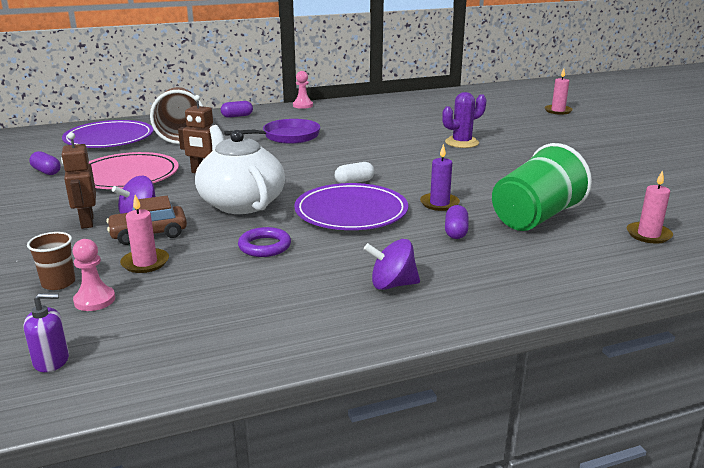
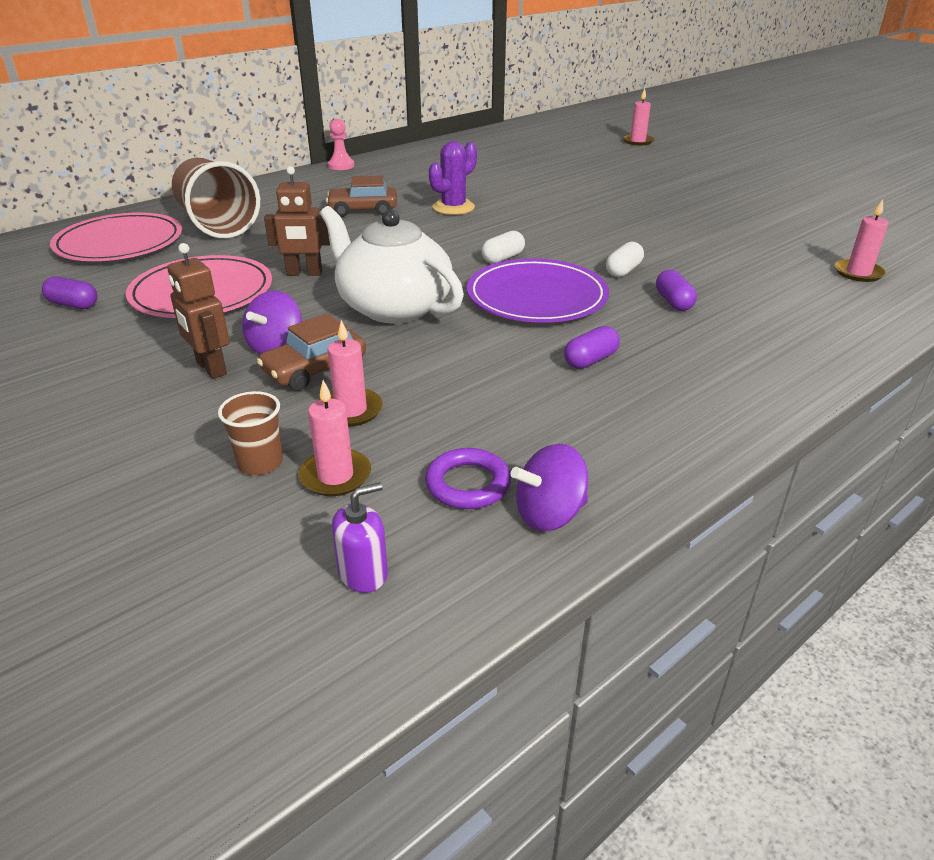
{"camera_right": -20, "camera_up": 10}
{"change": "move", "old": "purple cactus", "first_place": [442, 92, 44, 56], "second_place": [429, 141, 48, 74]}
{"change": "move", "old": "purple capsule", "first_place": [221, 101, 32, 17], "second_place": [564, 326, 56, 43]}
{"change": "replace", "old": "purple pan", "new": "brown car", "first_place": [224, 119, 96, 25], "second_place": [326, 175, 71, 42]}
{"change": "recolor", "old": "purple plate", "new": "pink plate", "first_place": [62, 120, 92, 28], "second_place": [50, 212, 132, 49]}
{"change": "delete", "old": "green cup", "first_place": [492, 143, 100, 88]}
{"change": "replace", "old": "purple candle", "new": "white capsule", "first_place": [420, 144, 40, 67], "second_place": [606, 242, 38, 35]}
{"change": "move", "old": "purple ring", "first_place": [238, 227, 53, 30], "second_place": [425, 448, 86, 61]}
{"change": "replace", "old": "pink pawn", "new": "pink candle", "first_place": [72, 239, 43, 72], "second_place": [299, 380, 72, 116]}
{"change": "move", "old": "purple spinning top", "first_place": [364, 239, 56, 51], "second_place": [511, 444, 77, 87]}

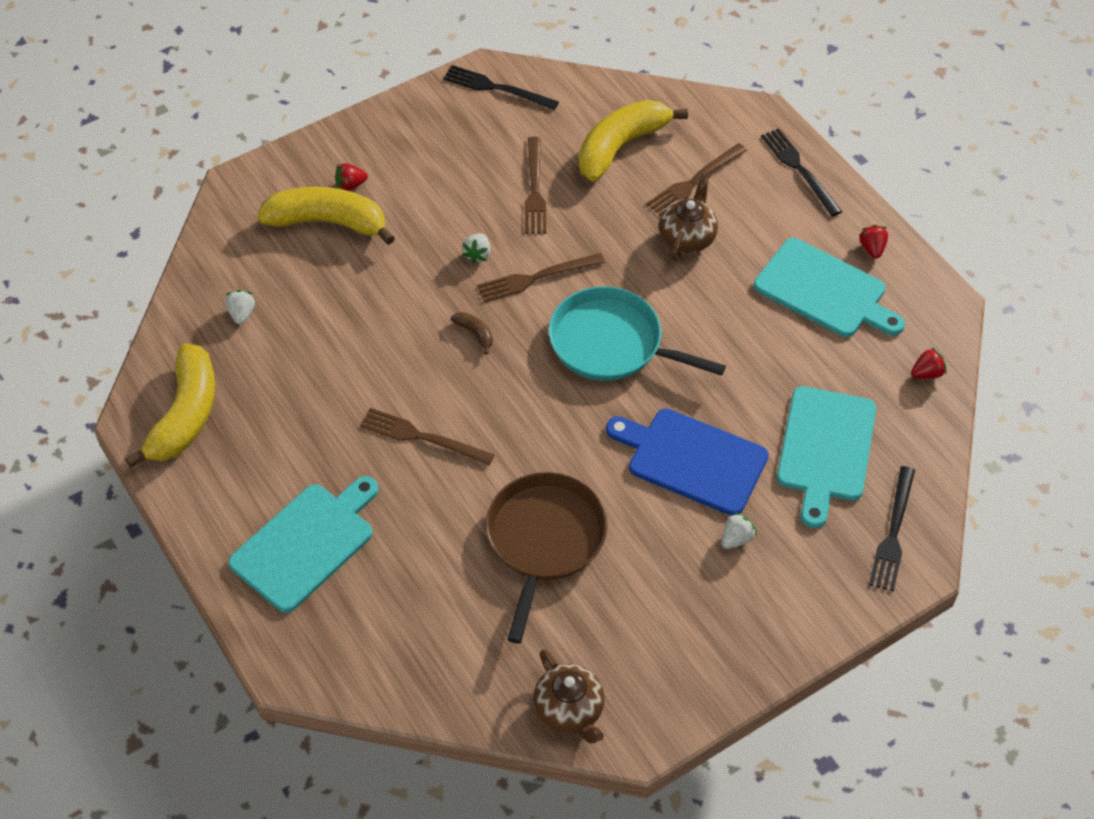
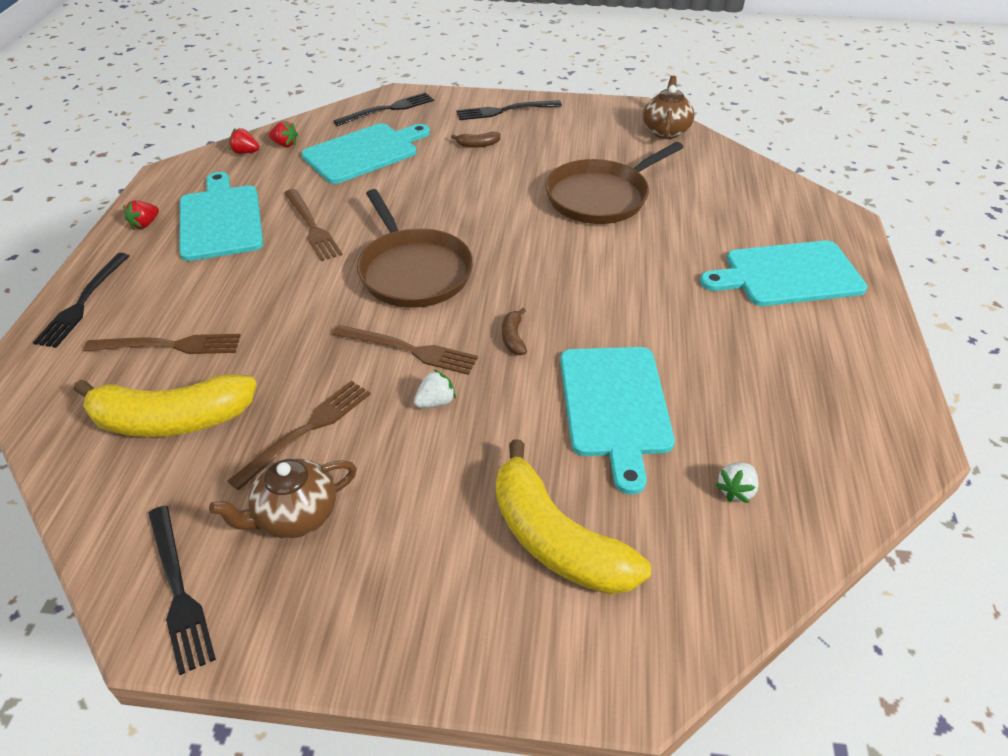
{"camera_right": -140, "camera_up": -10}
{"change": "move", "old": "red strawberry", "first_place": [335, 163, 33, 28], "second_place": [269, 121, 29, 26]}
{"change": "move", "old": "brown teapot", "first_place": [659, 174, 59, 87], "second_place": [209, 458, 148, 81]}
{"change": "recolor", "old": "turquoise pan", "new": "brown pan", "first_place": [549, 287, 177, 94], "second_place": [357, 189, 116, 119]}
{"change": "delete", "old": "yellow banana", "first_place": [125, 344, 90, 124]}
{"change": "move", "old": "brown fork", "first_place": [360, 408, 135, 58], "second_place": [284, 189, 59, 72]}
{"change": "delete", "old": "blue cutting board", "first_place": [606, 409, 163, 106]}
{"change": "replace", "old": "white strawberry", "new": "brown banana", "first_place": [722, 512, 35, 37], "second_place": [451, 132, 50, 16]}
{"change": "insert", "new": "black fork", "second_place": [456, 100, 106, 20]}
{"change": "insert", "new": "turquoise cutting board", "second_place": [560, 347, 115, 148]}

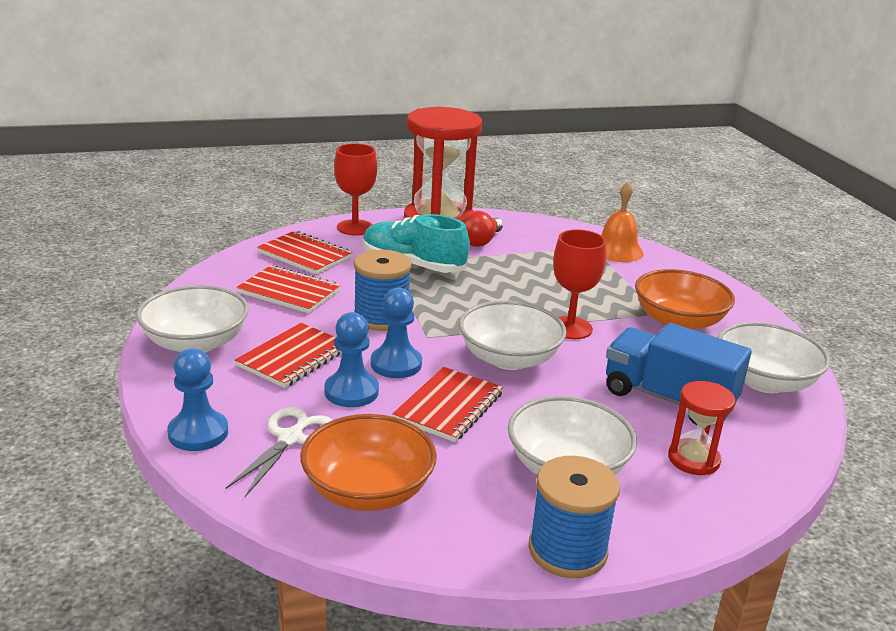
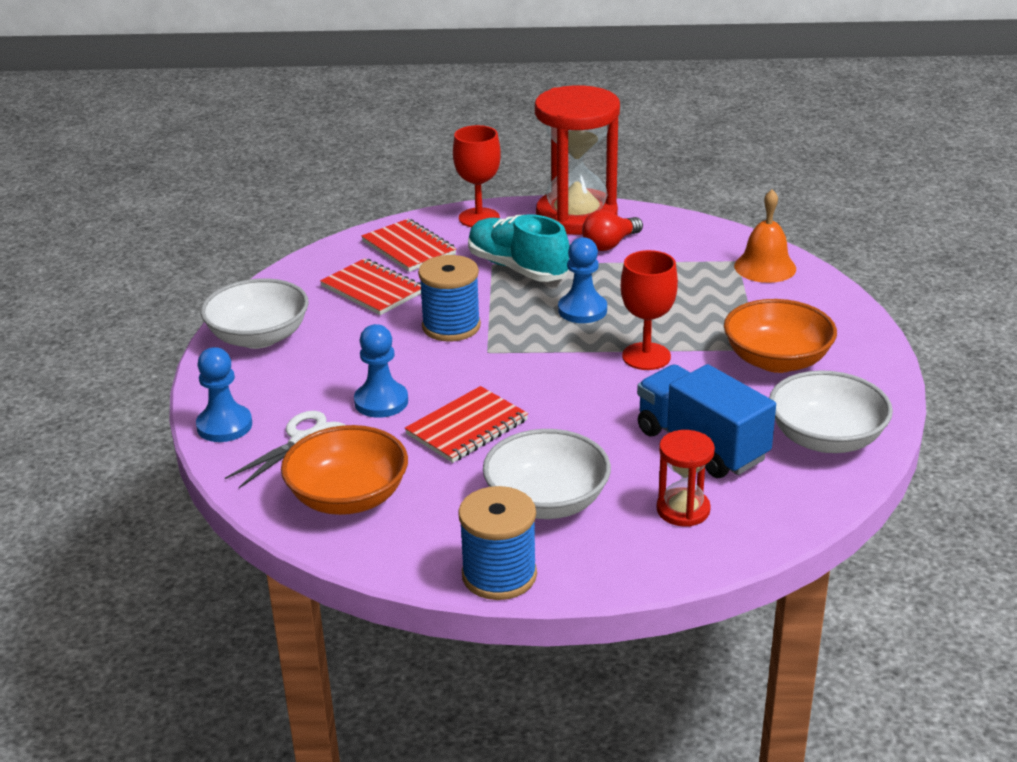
{"camera_right": 20, "camera_up": 5}
{"change": "move", "old": "blue pawn", "first_place": [371, 288, 51, 90], "second_place": [558, 237, 49, 86]}
{"change": "delete", "old": "white bowl", "first_place": [459, 301, 108, 69]}
{"change": "delete", "old": "red notebook", "first_place": [235, 323, 107, 65]}

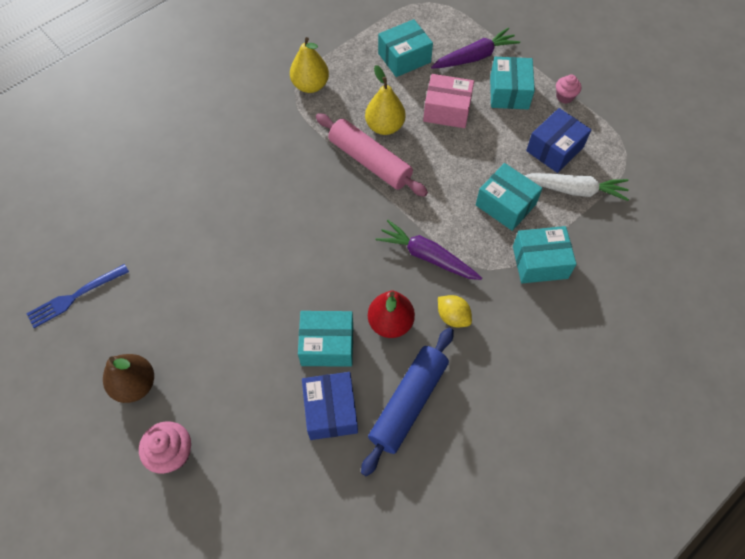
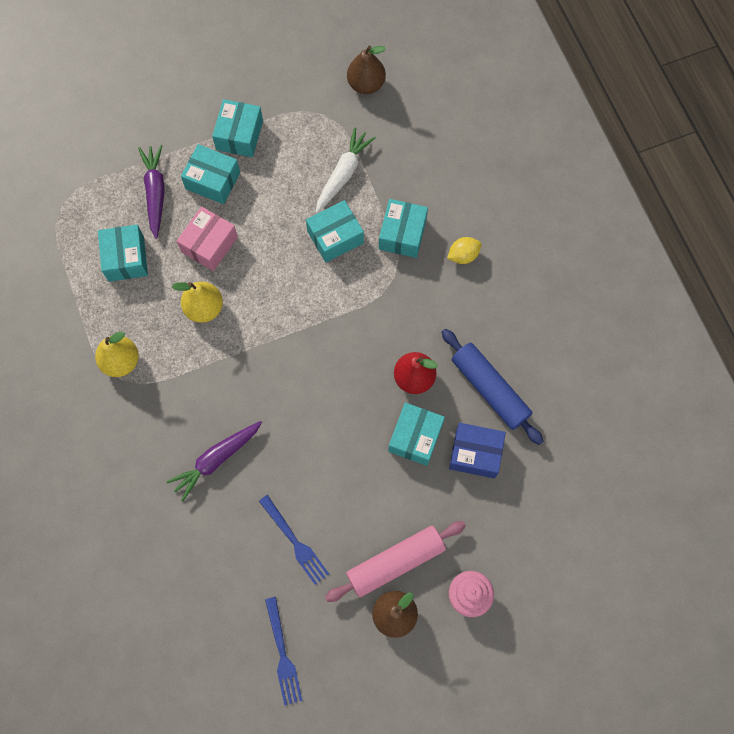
{"camera_right": -70, "camera_up": 10}
{"change": "replace", "old": "pink cupcake", "new": "turquoise box", "first_place": [556, 75, 25, 29], "second_place": [212, 99, 51, 58]}
{"change": "delete", "old": "blue box", "first_place": [526, 108, 65, 65]}
{"change": "move", "old": "pink rolling pin", "first_place": [316, 113, 112, 84], "second_place": [325, 521, 141, 81]}
{"change": "move", "old": "purple carrot", "first_place": [375, 220, 107, 60], "second_place": [166, 421, 96, 80]}
{"change": "move", "old": "yellow lemon", "first_place": [438, 295, 34, 32], "second_place": [447, 237, 34, 27]}
{"change": "insert", "new": "brown pear", "second_place": [347, 45, 39, 49]}
{"change": "insert", "new": "blue fork", "second_place": [259, 495, 70, 90]}

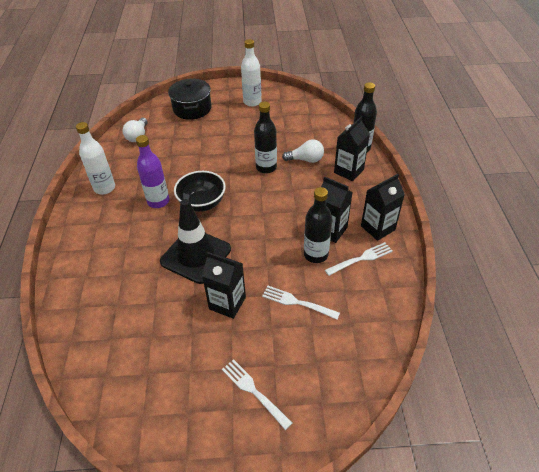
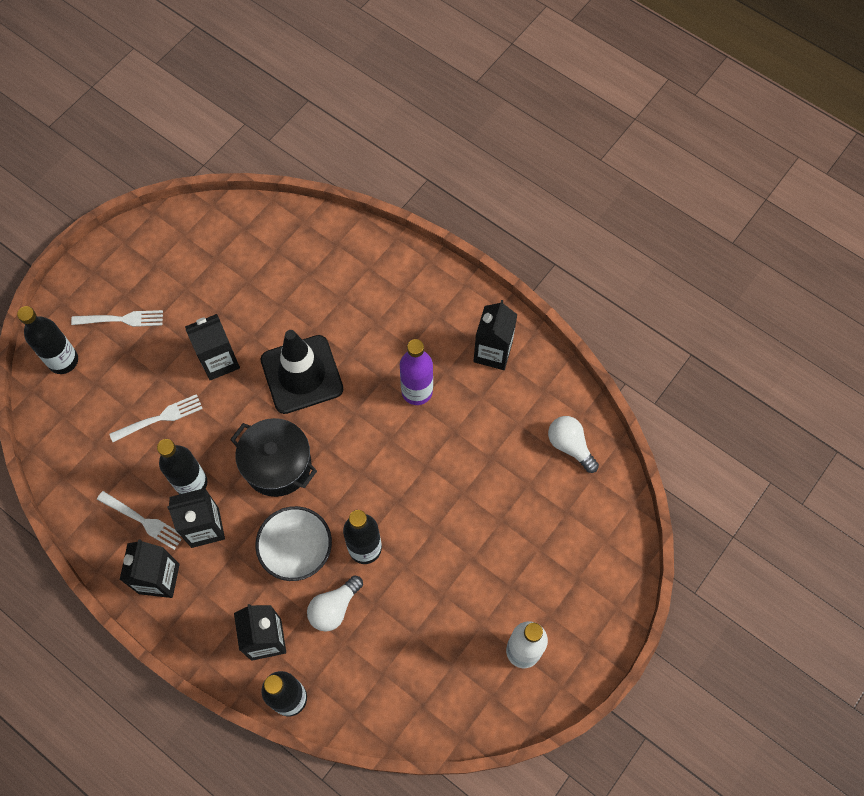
{"camera_right": 130, "camera_up": 20}
{"change": "move", "old": "black pot", "first_place": [168, 78, 44, 42], "second_place": [230, 418, 87, 79]}
{"change": "replace", "old": "white bottle", "new": "black carton", "first_place": [76, 122, 39, 72], "second_place": [474, 300, 43, 70]}
{"change": "delete", "old": "black bowl", "first_place": [174, 171, 52, 41]}
{"change": "rotate", "old": "white fork", "first_place": [325, 242, 68, 34], "second_place": [97, 491, 85, 59], "degrees": -75}
{"change": "insert", "new": "black bottle", "second_place": [17, 306, 61, 68]}
{"change": "insert", "new": "white bowl", "second_place": [255, 506, 77, 75]}

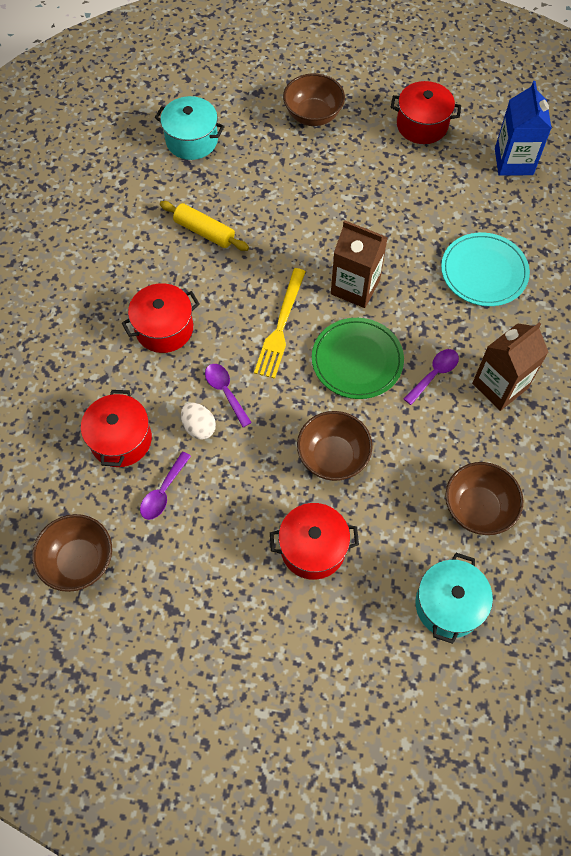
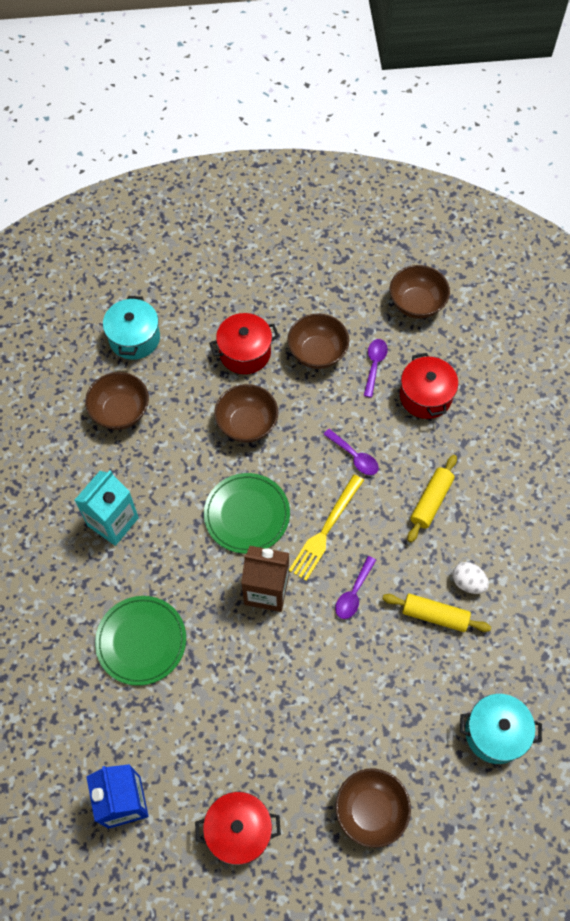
{"camera_right": 165, "camera_up": 0}
{"change": "recolor", "old": "turquoise plate", "new": "green plate", "first_place": [441, 233, 89, 73], "second_place": [95, 596, 91, 90]}
{"change": "rotate", "old": "yellow fork", "first_place": [254, 268, 52, 111], "second_place": [289, 475, 75, 106], "degrees": -150}
{"change": "replace", "old": "red pot", "new": "yellow rolling pin", "first_place": [122, 283, 77, 70], "second_place": [407, 455, 50, 88]}
{"change": "recolor", "old": "brown carton", "new": "turquoise carton", "first_place": [472, 322, 76, 89], "second_place": [75, 471, 64, 75]}
{"change": "move", "old": "purple spoon", "first_place": [404, 349, 55, 56], "second_place": [335, 556, 41, 63]}
{"change": "move", "old": "white egg", "first_place": [181, 402, 35, 38], "second_place": [452, 562, 37, 32]}
{"change": "insert", "new": "brown bowl", "second_place": [287, 313, 62, 56]}

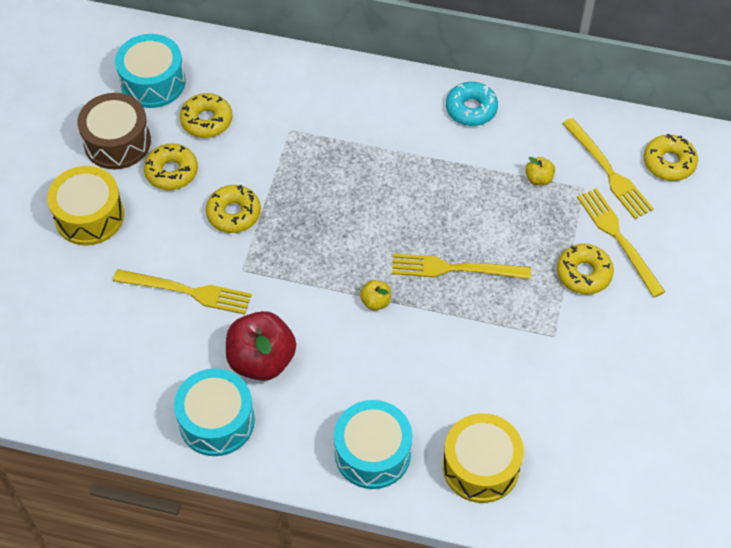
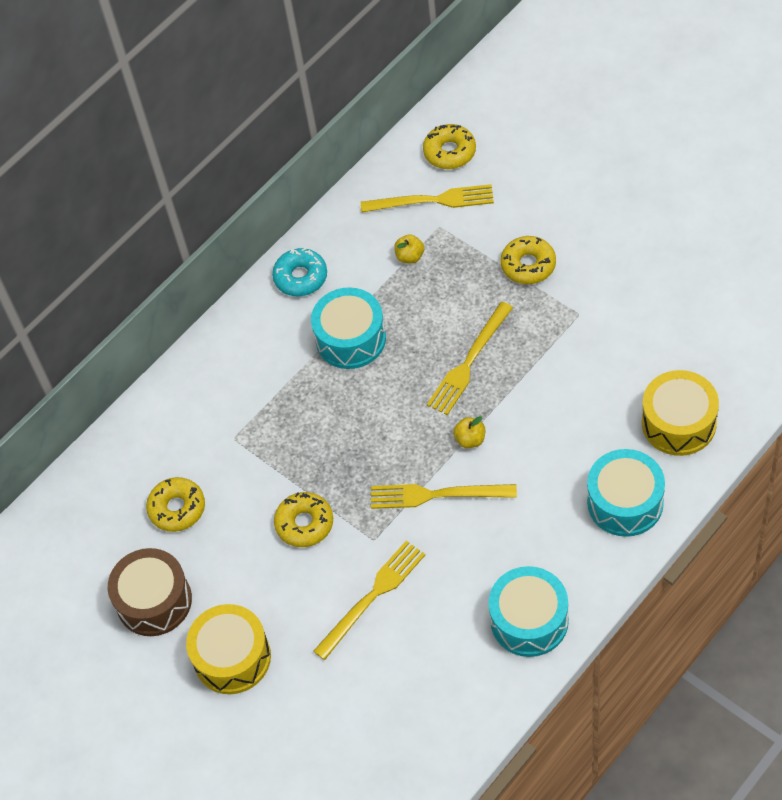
{"camera_right": -55, "camera_up": 0}
{"change": "move", "old": "turquoise drum", "first_place": [115, 34, 71, 74], "second_place": [311, 287, 75, 82]}
{"change": "delete", "old": "yellow donut", "first_place": [144, 144, 54, 46]}
{"change": "move", "old": "yellow fork", "first_place": [577, 188, 88, 110], "second_place": [371, 484, 146, 25]}
{"change": "delete", "old": "red apple", "first_place": [226, 311, 70, 70]}

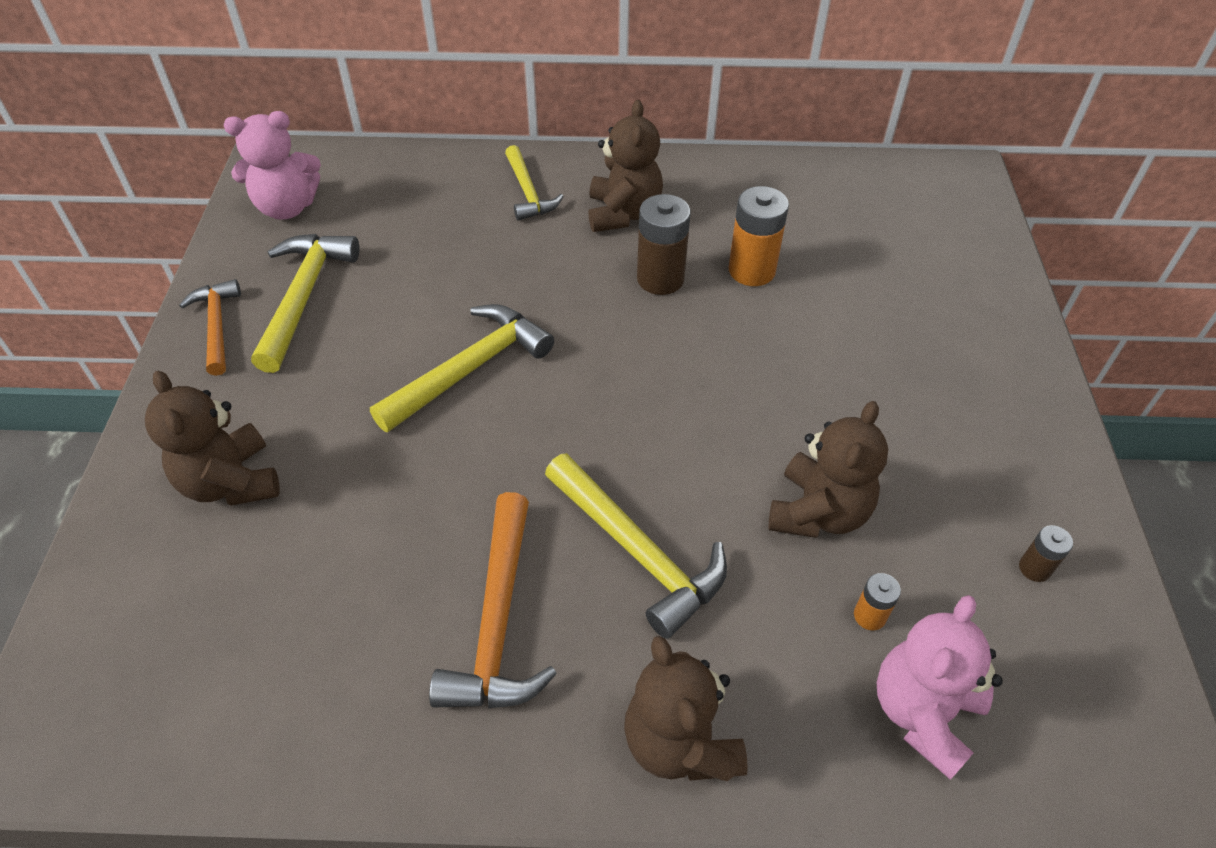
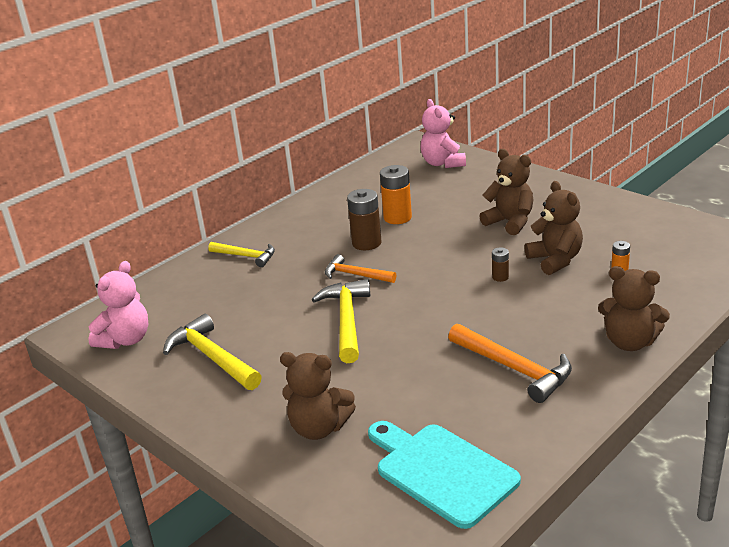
{"camera_right": -45, "camera_up": -20}
{"change": "move", "old": "brown teddy bear", "first_place": [588, 100, 75, 132], "second_place": [479, 149, 54, 86]}
{"change": "move", "old": "orange hammer", "first_place": [179, 279, 62, 97], "second_place": [325, 254, 71, 29]}
{"change": "delete", "old": "yellow hammer", "first_place": [545, 453, 182, 186]}
{"change": "move", "old": "brown battery", "first_place": [1019, 525, 54, 57], "second_place": [492, 247, 17, 35]}
{"change": "move", "old": "pink teddy bear", "first_place": [877, 595, 126, 185], "second_place": [420, 99, 46, 69]}
{"change": "insert", "new": "turquoise cutting board", "second_place": [368, 421, 153, 108]}

